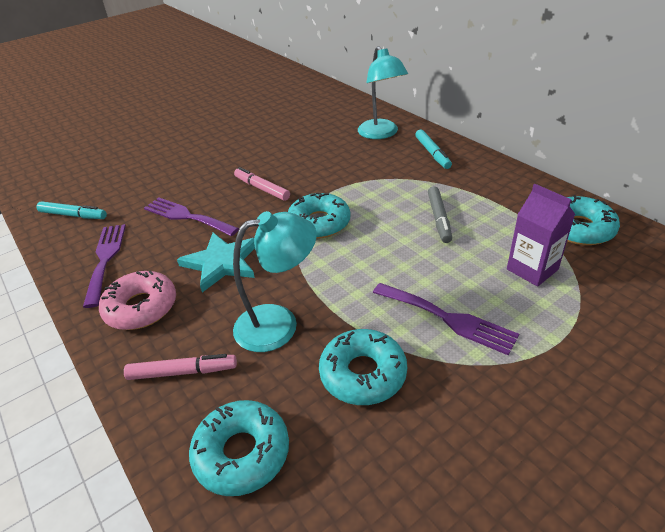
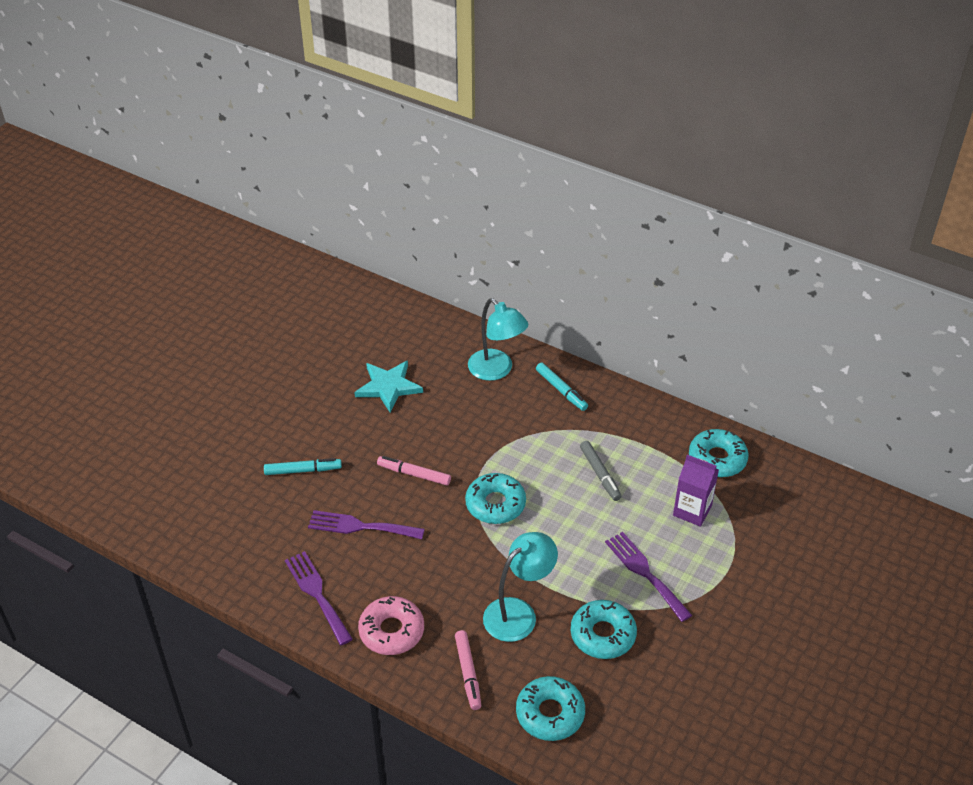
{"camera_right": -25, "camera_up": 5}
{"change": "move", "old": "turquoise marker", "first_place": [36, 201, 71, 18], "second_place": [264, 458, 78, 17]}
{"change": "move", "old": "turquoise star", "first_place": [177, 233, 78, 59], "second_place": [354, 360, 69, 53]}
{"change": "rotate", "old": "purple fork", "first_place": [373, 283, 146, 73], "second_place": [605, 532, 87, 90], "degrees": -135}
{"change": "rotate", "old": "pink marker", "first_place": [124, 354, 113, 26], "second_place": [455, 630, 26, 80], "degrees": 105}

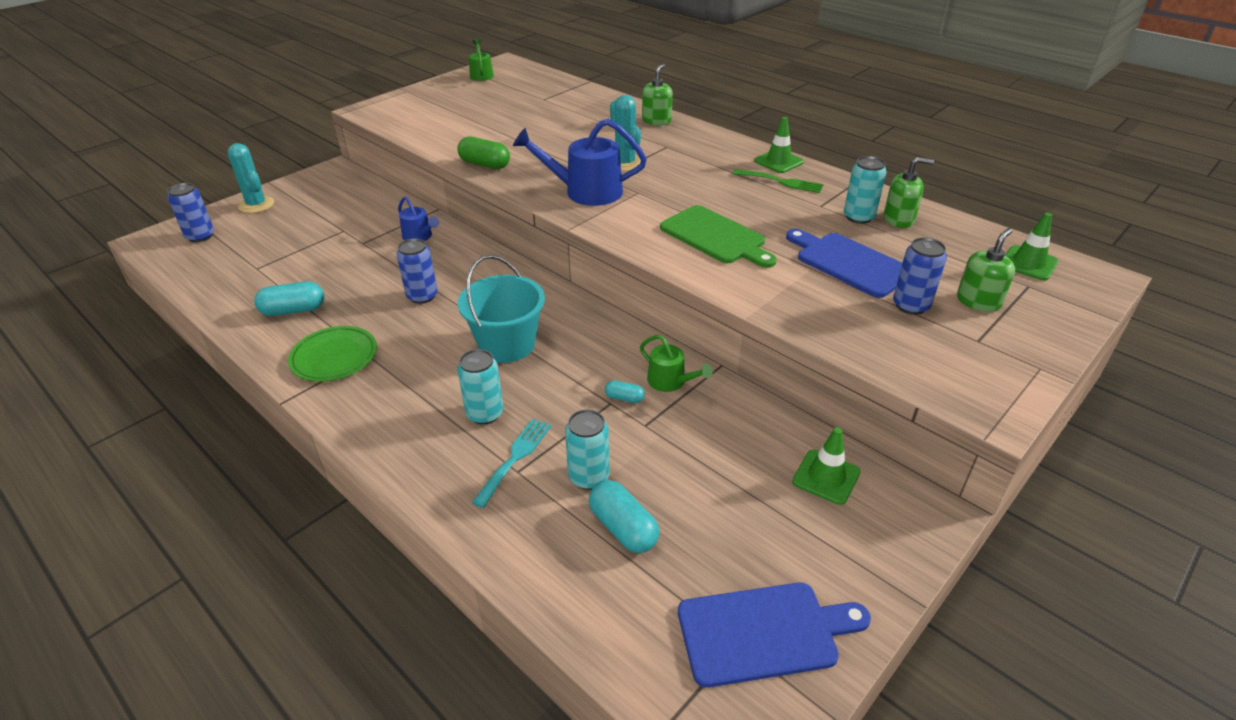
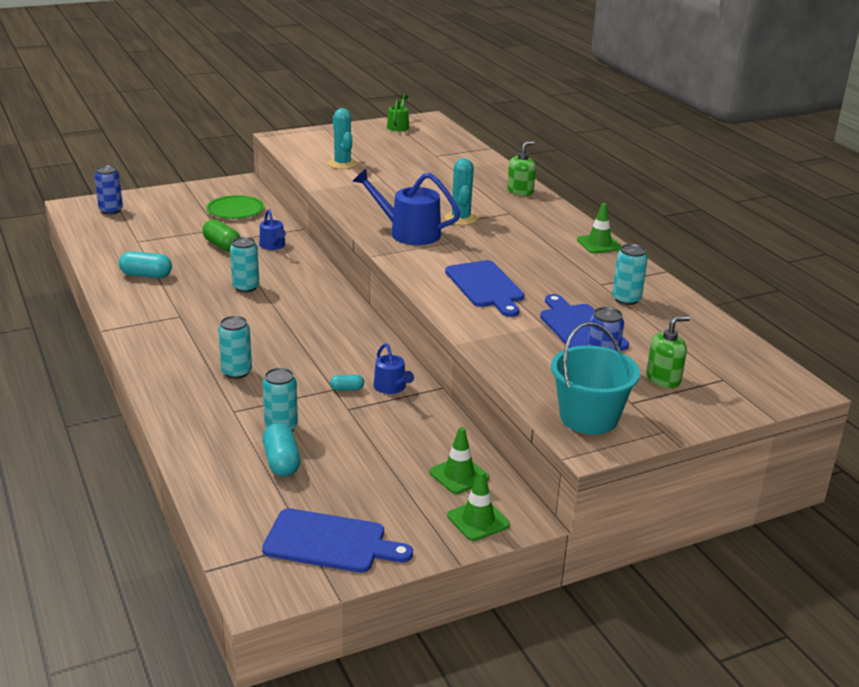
{"camera_right": 20, "camera_up": -10}
{"change": "move", "old": "green capsule", "first_place": [457, 136, 53, 33], "second_place": [202, 219, 38, 33]}
{"change": "move", "old": "turquoise cactus", "first_place": [228, 143, 46, 70], "second_place": [328, 108, 30, 61]}
{"change": "delete", "old": "green soap dispenser", "first_place": [884, 157, 50, 71]}
{"change": "delete", "old": "green fork", "first_place": [733, 169, 90, 24]}
{"change": "recolor", "old": "green cutting board", "new": "blue cutting board", "first_place": [660, 205, 117, 63], "second_place": [445, 260, 79, 57]}
{"change": "move", "old": "green traffic cone", "first_place": [1005, 213, 54, 68], "second_place": [447, 471, 63, 70]}
{"change": "recolor", "old": "blue can", "new": "turquoise can", "first_place": [397, 238, 41, 66], "second_place": [230, 237, 29, 55]}
{"change": "move", "old": "turquoise bucket", "first_place": [458, 255, 87, 108], "second_place": [551, 322, 89, 112]}
{"change": "move", "old": "green plate", "first_place": [288, 326, 89, 56], "second_place": [206, 195, 59, 24]}
{"change": "recolor", "old": "green watering can", "new": "blue watering can", "first_place": [640, 335, 73, 57], "second_place": [374, 343, 40, 51]}
{"change": "rotate", "old": "turquoise capsule", "first_place": [605, 380, 40, 23], "second_place": [330, 375, 34, 16], "degrees": -45}
{"change": "delete", "old": "turquoise fork", "first_place": [472, 419, 79, 89]}

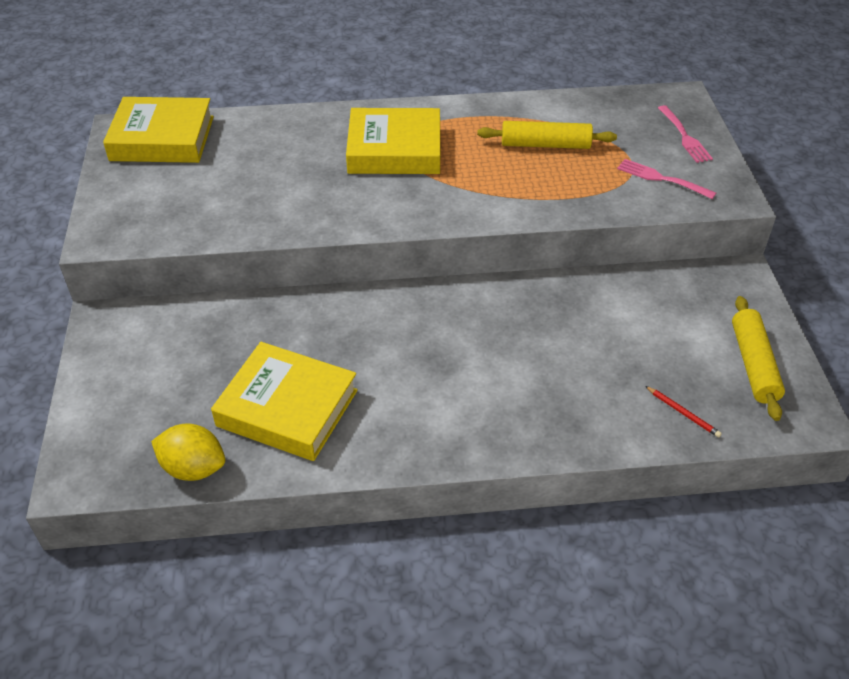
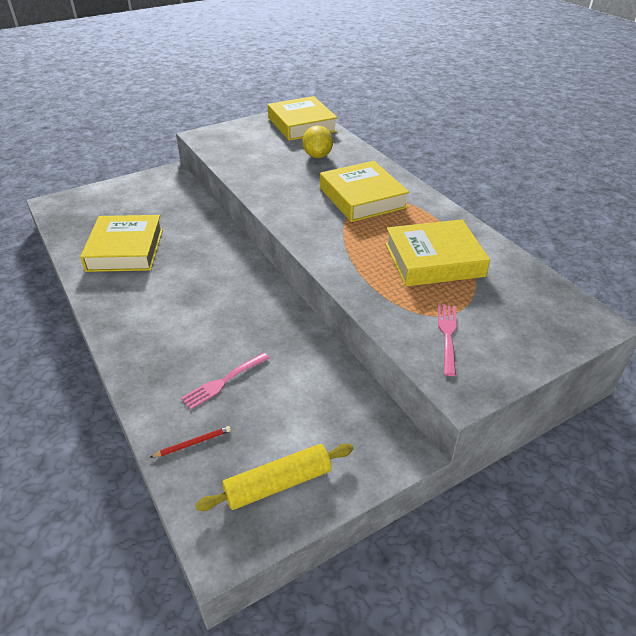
{"camera_right": 65, "camera_up": -5}
{"change": "move", "old": "pink fork", "first_place": [658, 105, 55, 58], "second_place": [181, 353, 88, 56]}
{"change": "replace", "old": "yellow rolling pin", "new": "yellow book", "first_place": [477, 121, 140, 28], "second_place": [385, 219, 105, 67]}
{"change": "rotate", "old": "red pencil", "first_place": [645, 386, 77, 52], "second_place": [150, 426, 81, 31], "degrees": -135}
{"change": "move", "old": "yellow lemon", "first_place": [151, 424, 74, 57], "second_place": [302, 125, 31, 33]}

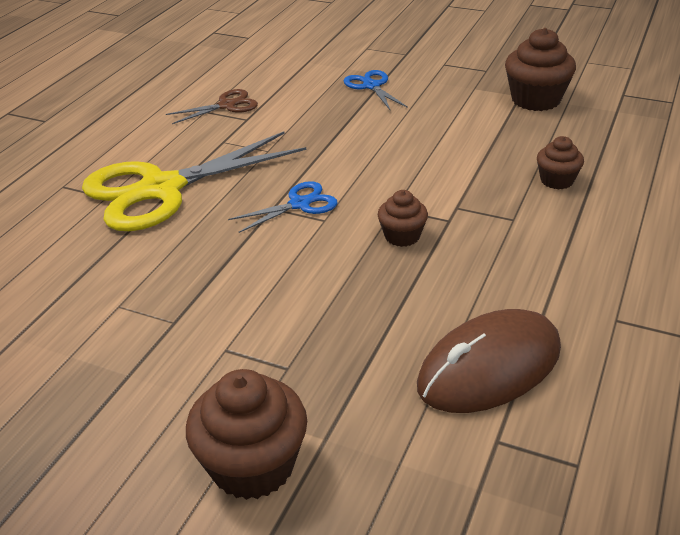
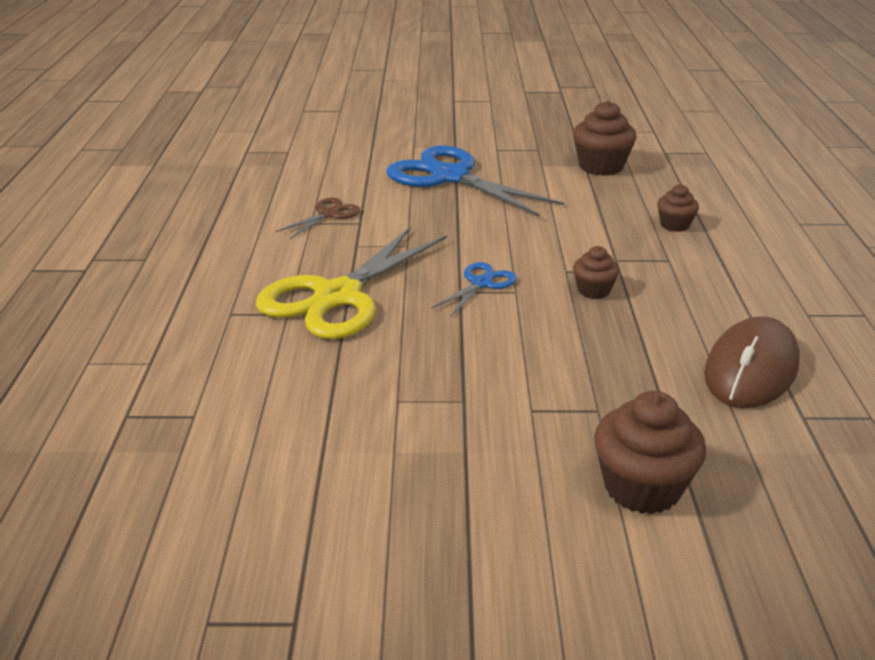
{"camera_right": -25, "camera_up": -5}
{"change": "resize", "old": "blue scissors", "first_place": [343, 70, 65, 41], "second_place": [386, 146, 178, 71], "factor": 2.18}

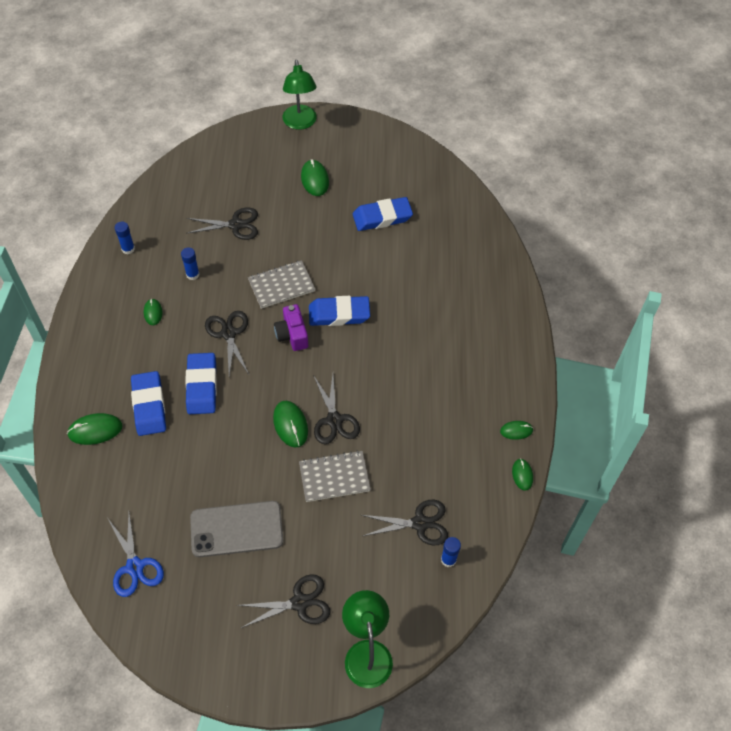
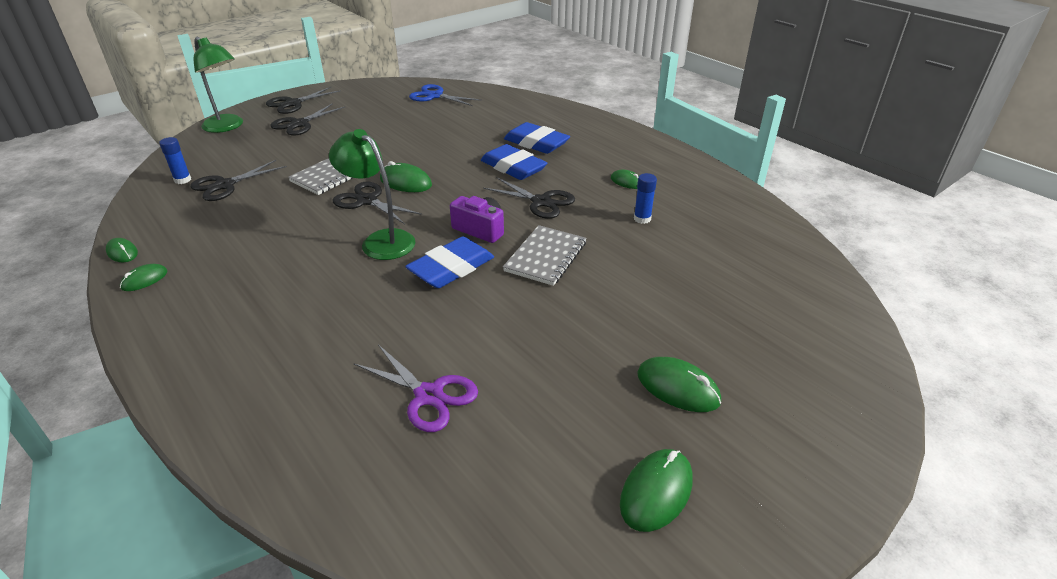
{"camera_right": 140, "camera_up": -20}
{"change": "move", "old": "green lamp", "first_place": [283, 60, 34, 70], "second_place": [329, 129, 86, 131]}
{"change": "delete", "old": "blue eraser", "first_place": [353, 197, 60, 34]}
{"change": "move", "old": "black scissors", "first_place": [186, 207, 72, 33], "second_place": [266, 87, 75, 27]}
{"change": "delete", "old": "blue glue stick", "first_place": [115, 222, 20, 33]}
{"change": "move", "old": "green mouse", "first_place": [67, 413, 56, 32], "second_place": [620, 449, 72, 83]}
{"change": "delete", "old": "grey phone", "first_place": [190, 501, 93, 56]}
{"change": "insert", "new": "purple scissors", "second_place": [354, 345, 124, 87]}

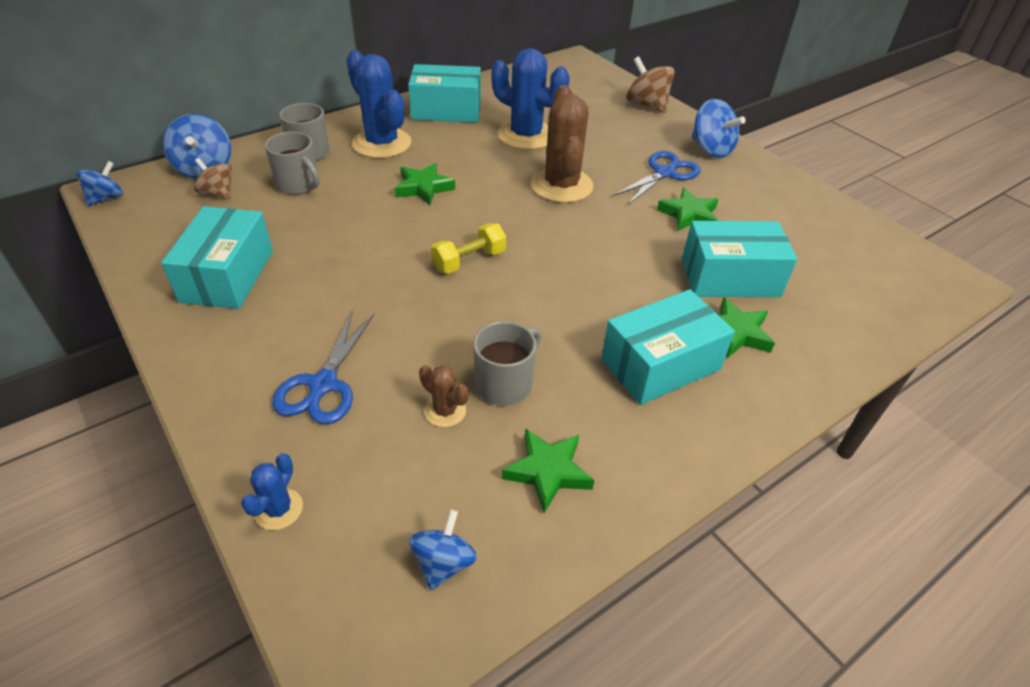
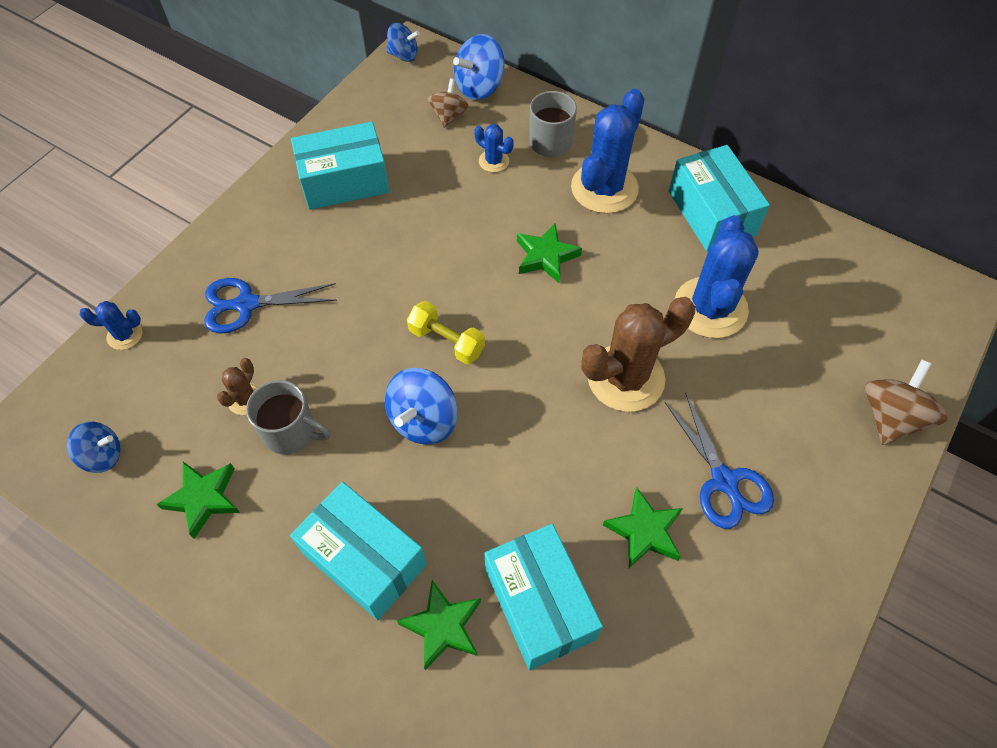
{"camera_right": 70, "camera_up": 15}
{"change": "move", "old": "blue spinning top", "first_place": [692, 99, 54, 59], "second_place": [385, 368, 73, 77]}
{"change": "replace", "old": "grey mug", "new": "blue cactus", "first_place": [265, 132, 55, 63], "second_place": [474, 124, 40, 49]}
{"change": "rotate", "old": "blue scissors", "first_place": [613, 151, 88, 54], "second_place": [665, 392, 109, 137], "degrees": 45}

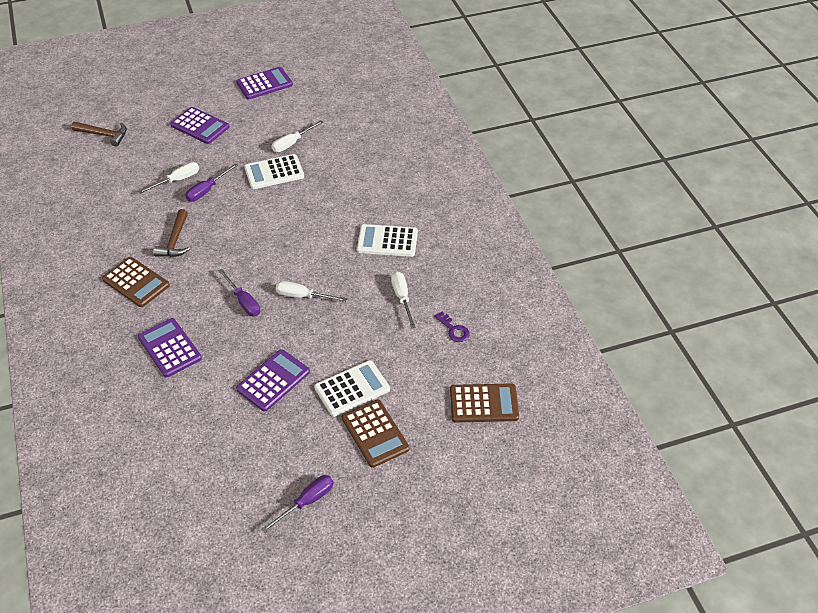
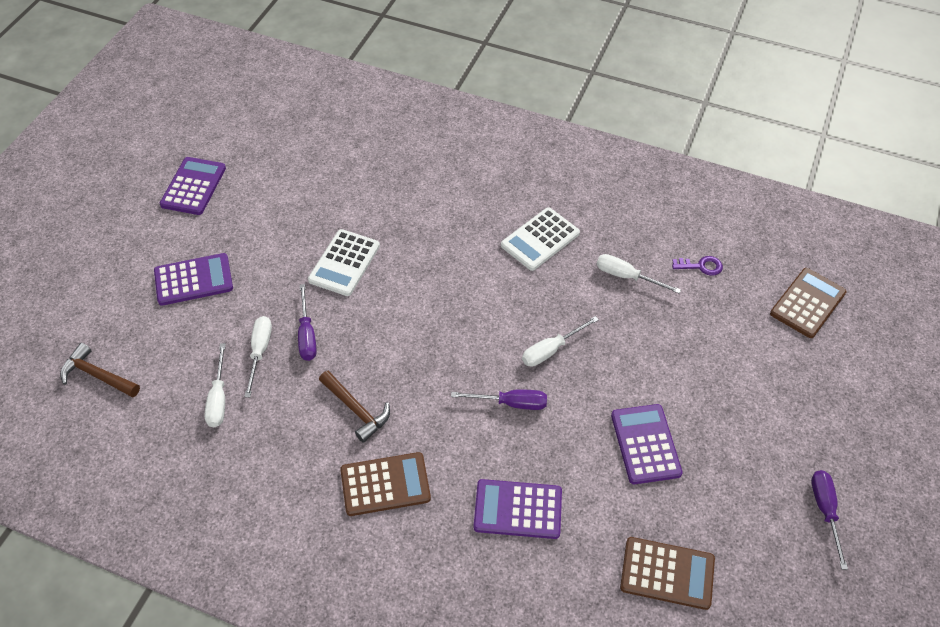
{"camera_right": -50, "camera_up": 5}
{"change": "move", "old": "white screwdriver", "first_place": [271, 120, 52, 32], "second_place": [204, 343, 22, 84]}
{"change": "rotate", "old": "brown hammer", "first_place": [71, 122, 56, 24], "second_place": [60, 343, 80, 54], "degrees": -120}
{"change": "delete", "old": "white calculator", "first_place": [314, 360, 76, 57]}
{"change": "move", "old": "brown calculator", "first_place": [342, 400, 67, 68], "second_place": [620, 537, 95, 73]}

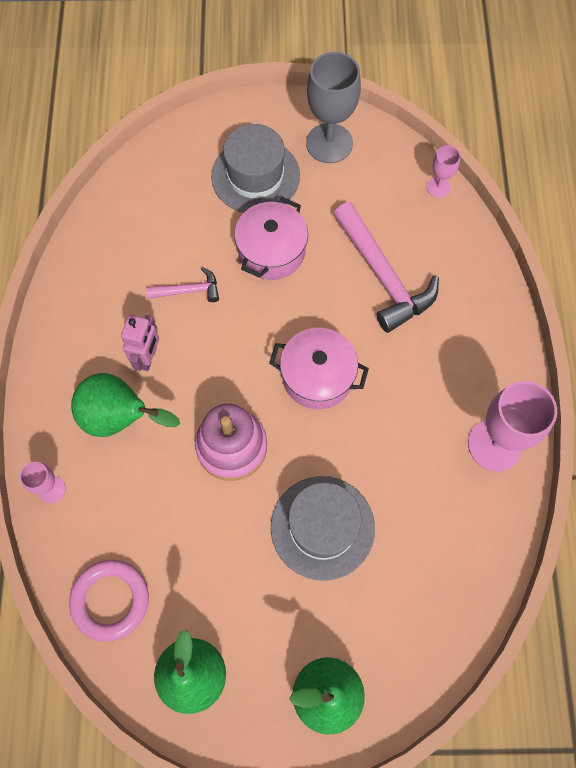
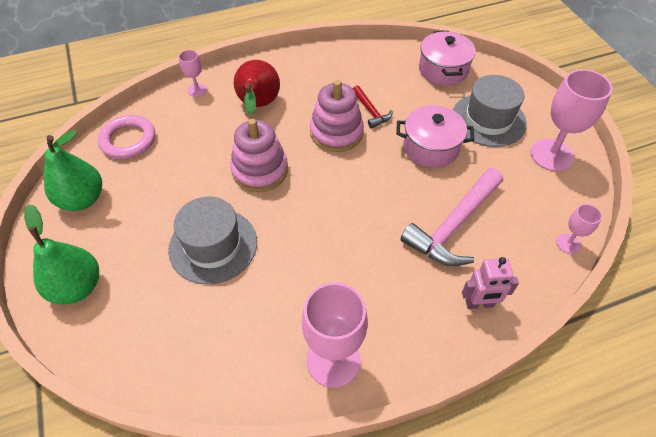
{"camera_right": 70, "camera_up": -15}
{"change": "recolor", "old": "grey goblet", "new": "pink goblet", "first_place": [306, 52, 55, 111], "second_place": [531, 69, 81, 102]}
{"change": "recolor", "old": "pink hammer", "new": "red hammer", "first_place": [146, 267, 73, 35], "second_place": [353, 86, 40, 42]}
{"change": "move", "old": "pink robot", "first_place": [121, 315, 38, 56], "second_place": [462, 257, 57, 52]}
{"change": "move", "old": "pink pot", "first_place": [269, 328, 100, 81], "second_place": [419, 31, 57, 55]}
{"change": "recolor", "old": "green pear", "new": "red pear", "first_place": [71, 373, 109, 64], "second_place": [234, 60, 46, 54]}
{"change": "insert", "new": "pink stacking toy", "second_place": [310, 80, 54, 72]}

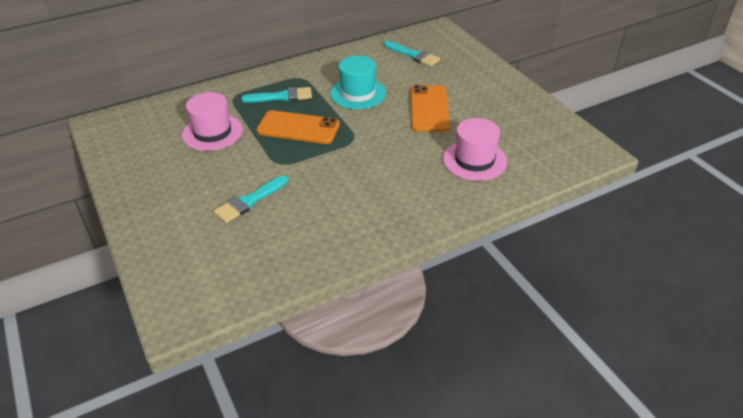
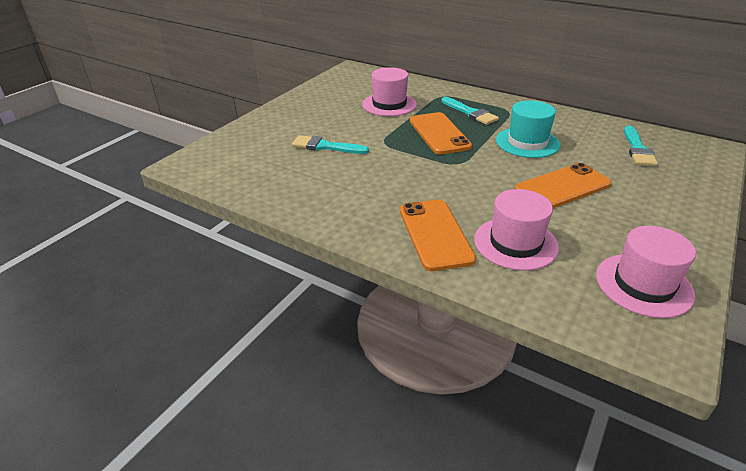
{"camera_right": 60, "camera_up": -5}
{"change": "insert", "new": "orange phone", "second_place": [400, 200, 76, 71]}
{"change": "insert", "new": "pink hat", "second_place": [596, 226, 100, 92]}

